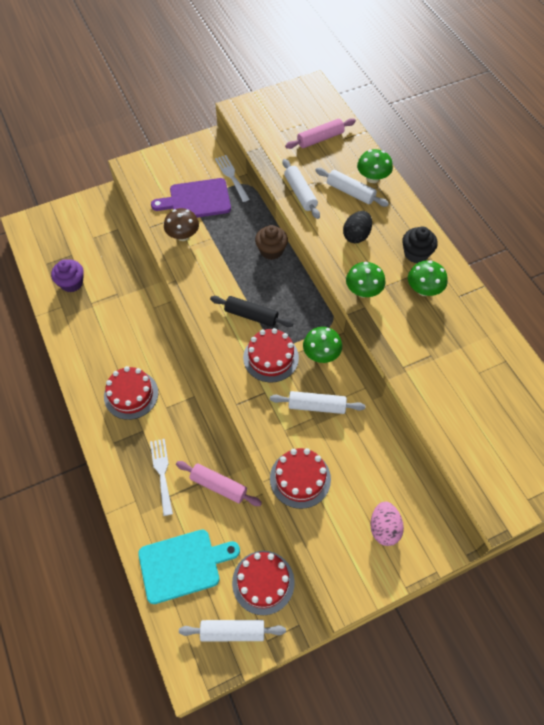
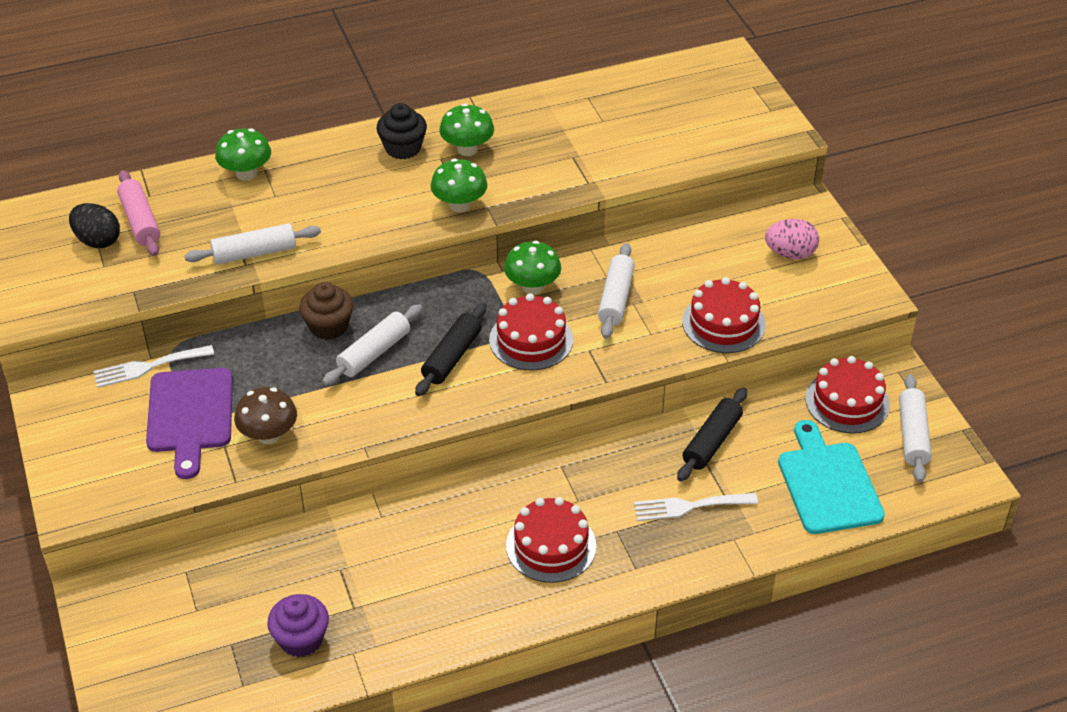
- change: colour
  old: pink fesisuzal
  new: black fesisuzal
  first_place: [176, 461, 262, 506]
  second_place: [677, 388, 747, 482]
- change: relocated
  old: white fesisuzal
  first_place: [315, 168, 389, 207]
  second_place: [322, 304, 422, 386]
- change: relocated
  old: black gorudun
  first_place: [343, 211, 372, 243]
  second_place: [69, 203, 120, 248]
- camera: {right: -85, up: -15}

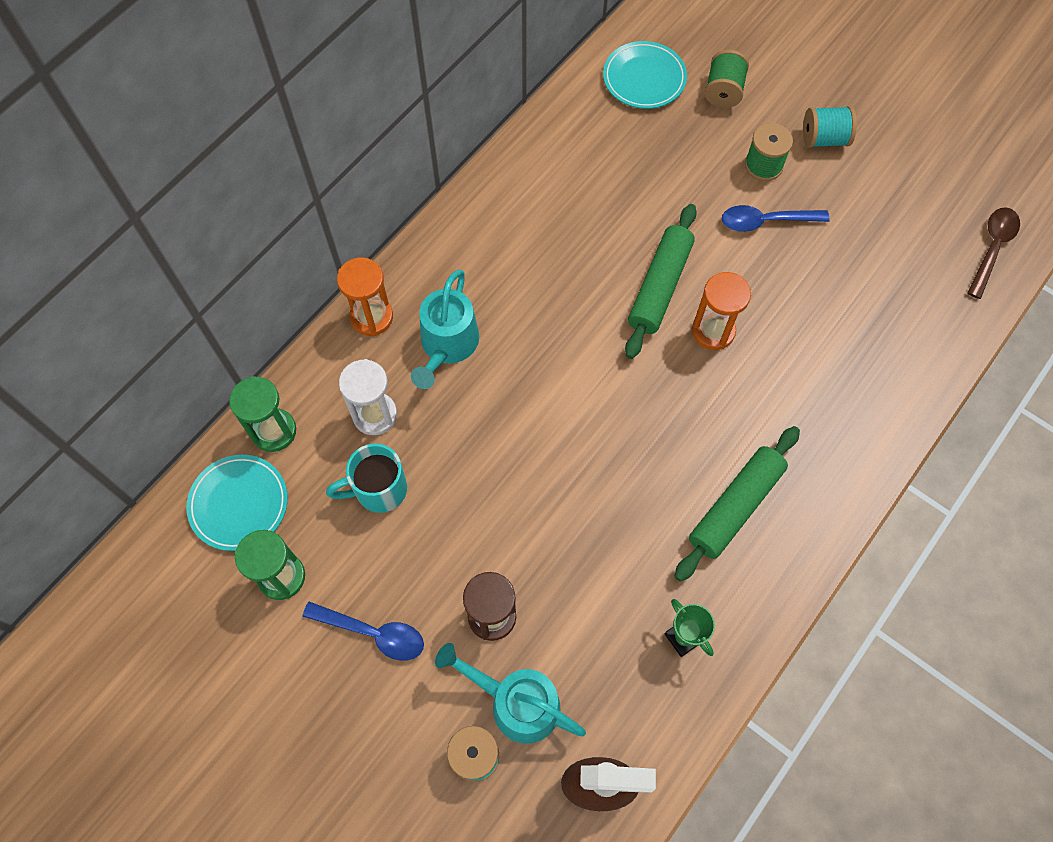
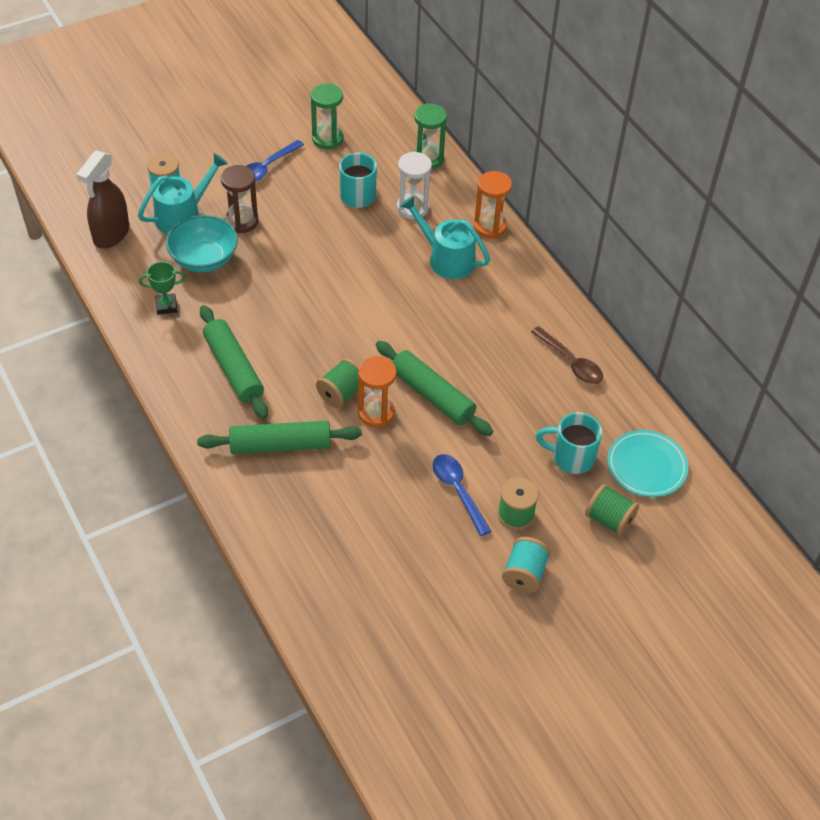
- change: missing
  old: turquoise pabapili
  first_place: [186, 455, 288, 551]
- change: spun
  old: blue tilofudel
  first_place: [722, 205, 830, 232]
  second_place: [432, 454, 491, 536]
  degrees: -45
- change: relocated
  old: brown tilofudel
  first_place: [967, 207, 1020, 299]
  second_place: [531, 326, 603, 384]
- change: appeared
  new: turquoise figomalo
  second_place: [166, 215, 238, 272]
- change: appeared
  new: green fesisuzal
  second_place: [197, 421, 362, 454]
- change: appeared
  new: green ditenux
  second_place: [316, 358, 365, 408]
- change: appeared
  new: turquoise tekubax
  second_place: [536, 412, 602, 474]
- camera: {right: 110, up: -15}

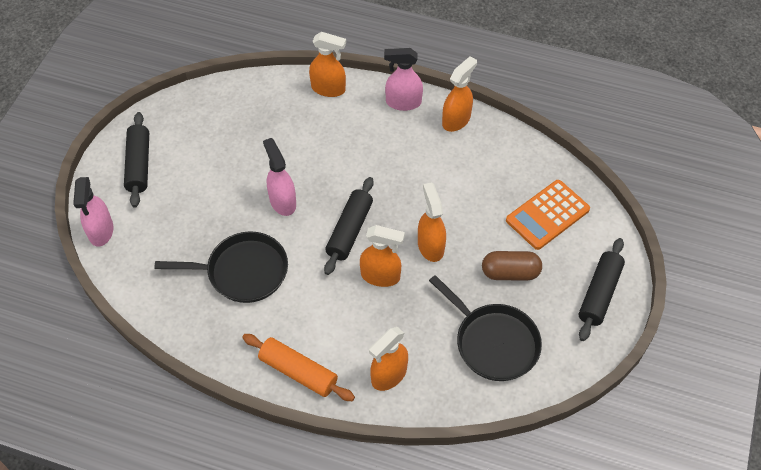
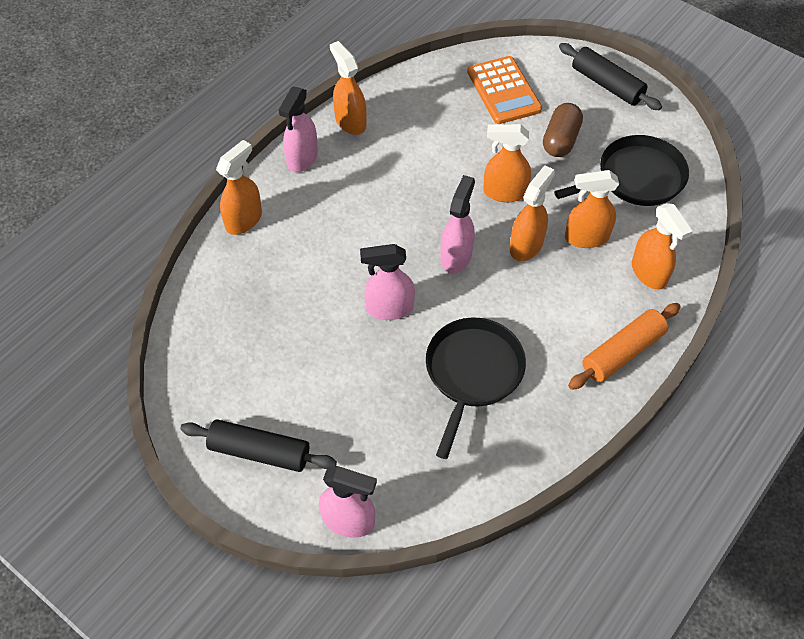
- change: exchanged
  old: black fesisuzal
  new: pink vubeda
  first_place: [324, 177, 374, 275]
  second_place: [440, 175, 475, 273]
- change: appeared
  new: orange vubeda
  second_place: [565, 170, 619, 248]
- camera: {right: -70, up: 0}

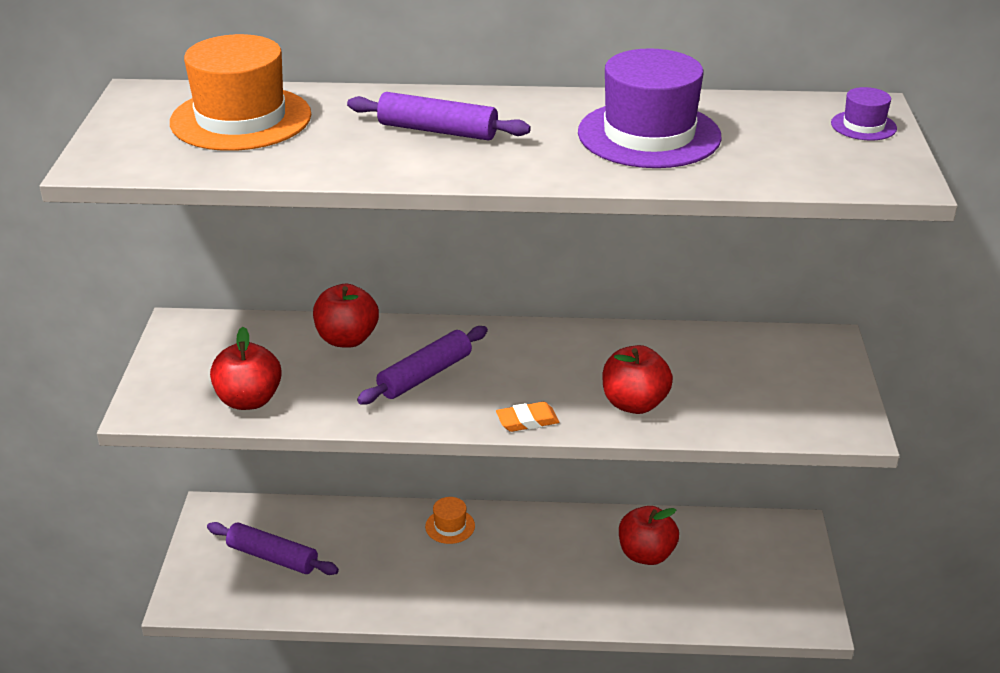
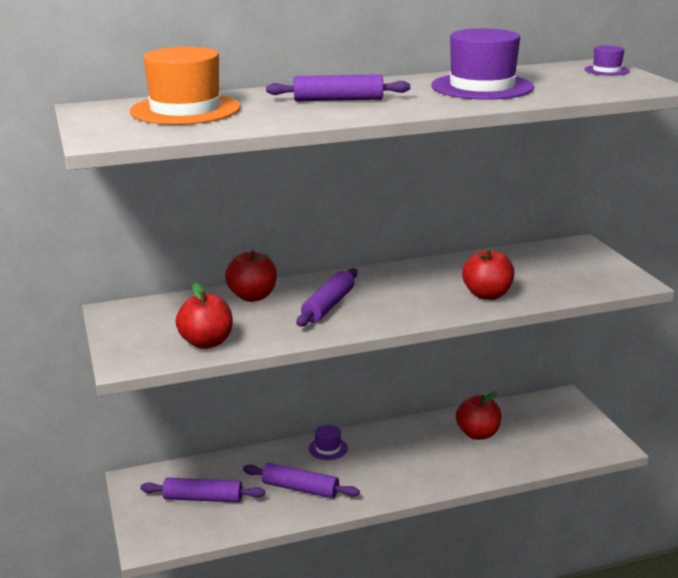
- change: colour
  old: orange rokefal
  new: purple rokefal
  first_place: [425, 497, 475, 544]
  second_place: [308, 425, 348, 460]
- change: missing
  old: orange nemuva
  first_place: [496, 402, 559, 432]
- change: appeared
  new: purple fesisuzal
  second_place: [243, 463, 360, 498]
- camera: {right: -20, up: -10}

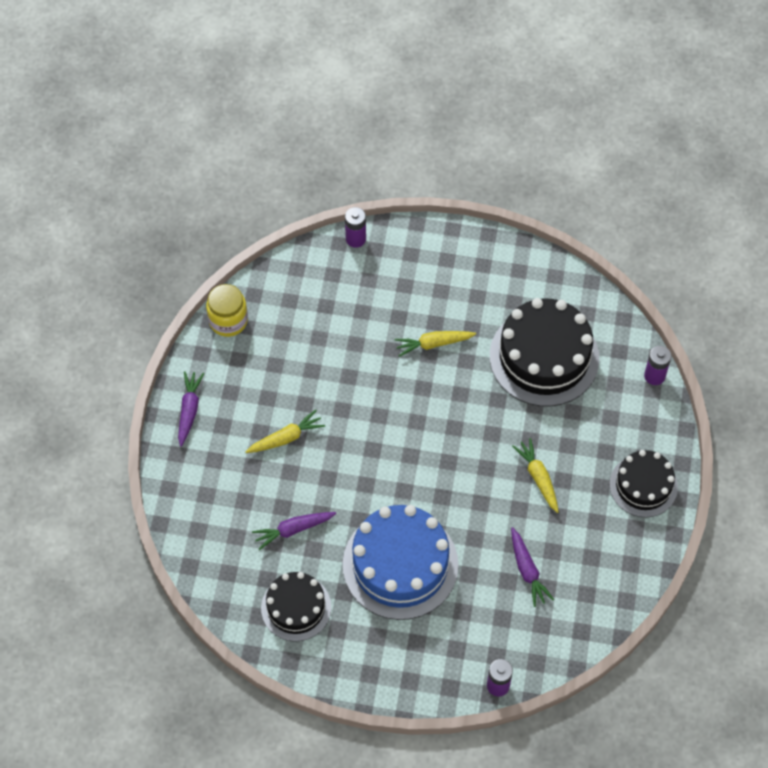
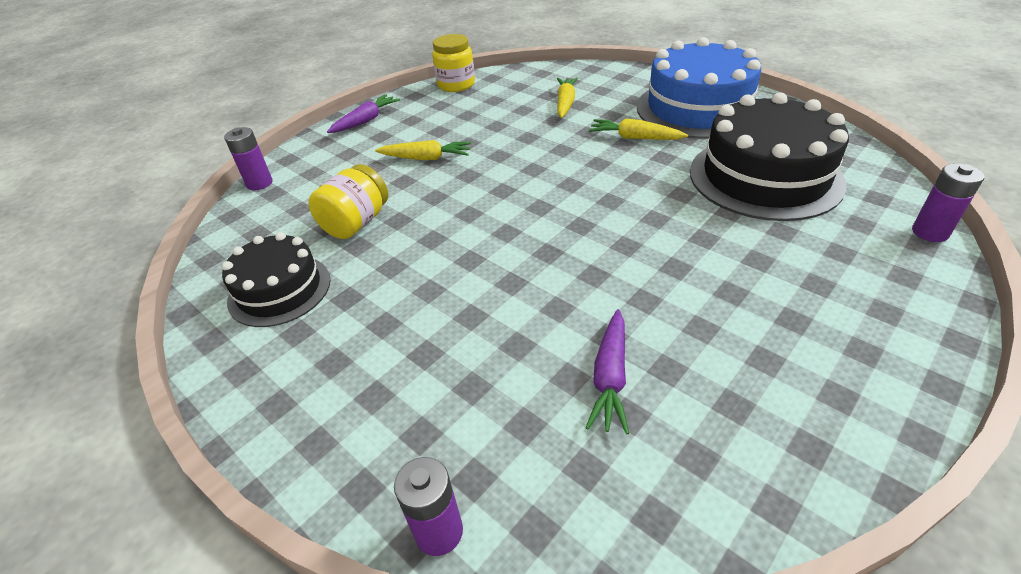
- change: exchanged
  old: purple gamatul
  new: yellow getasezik
  first_place: [252, 512, 336, 550]
  second_place: [309, 164, 388, 239]
- change: relocated
  old: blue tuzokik
  first_place: [343, 505, 459, 620]
  second_place: [637, 37, 761, 139]
- change: relocated
  old: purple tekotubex
  first_place: [345, 207, 366, 248]
  second_place: [224, 127, 272, 191]
- change: relocated
  old: yellow gamatul
  first_place: [512, 438, 559, 513]
  second_place: [557, 78, 578, 118]
- change: missing
  old: black tuzokik
  first_place: [610, 450, 678, 517]
- camera: {right: 35, up: -20}

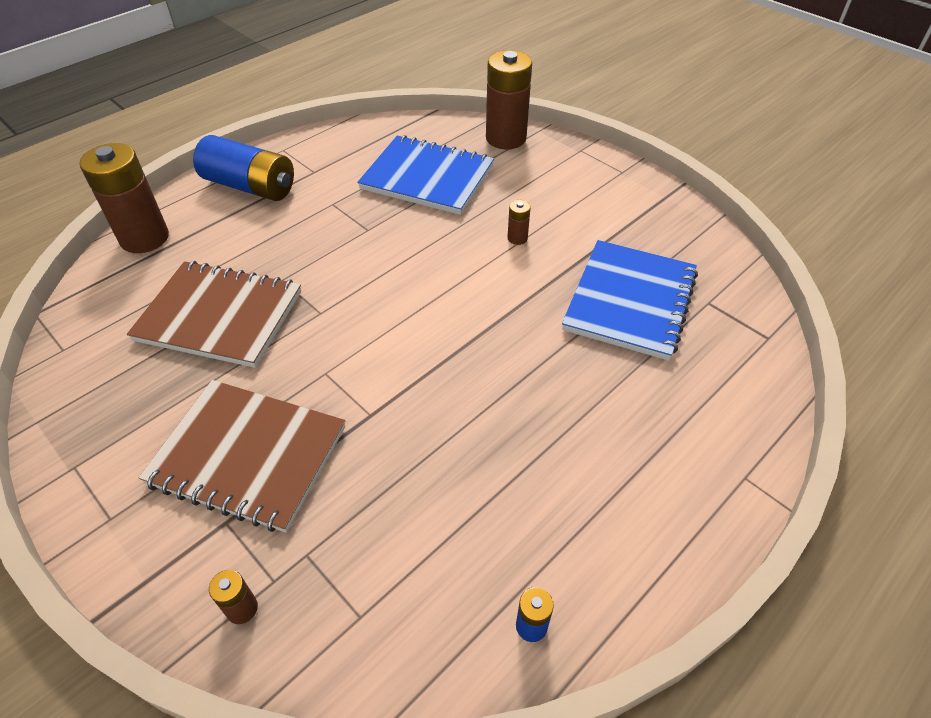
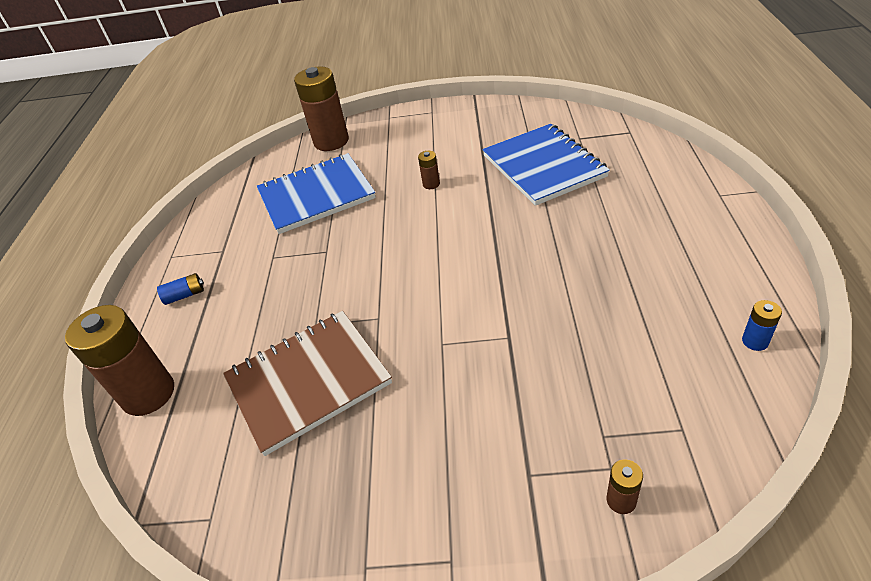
- change: missing
  old: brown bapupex
  first_place: [139, 380, 345, 533]
- change: size
  old: blue tekotubex
  first_place: [193, 135, 294, 201]
  second_place: [157, 273, 204, 305]
  factor: 0.43
- camera: {right: -40, up: -5}

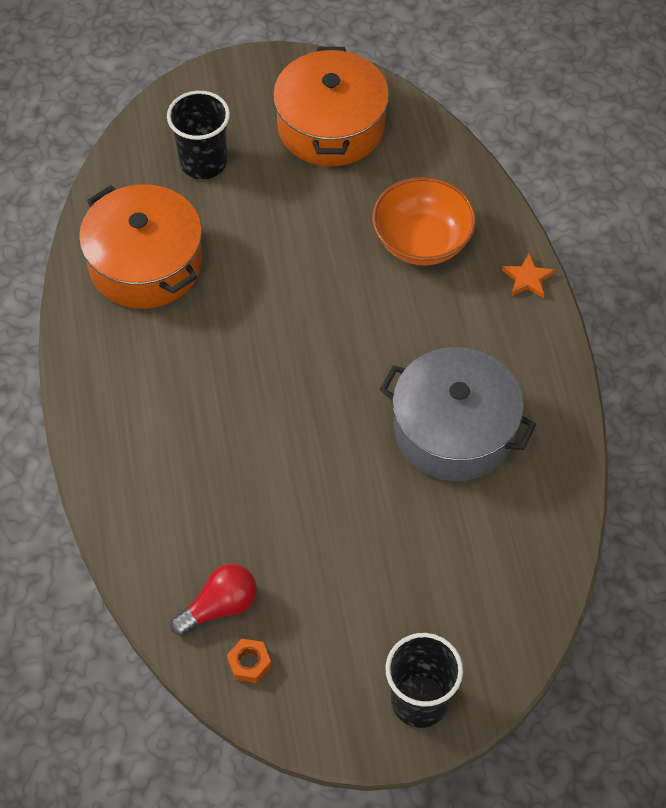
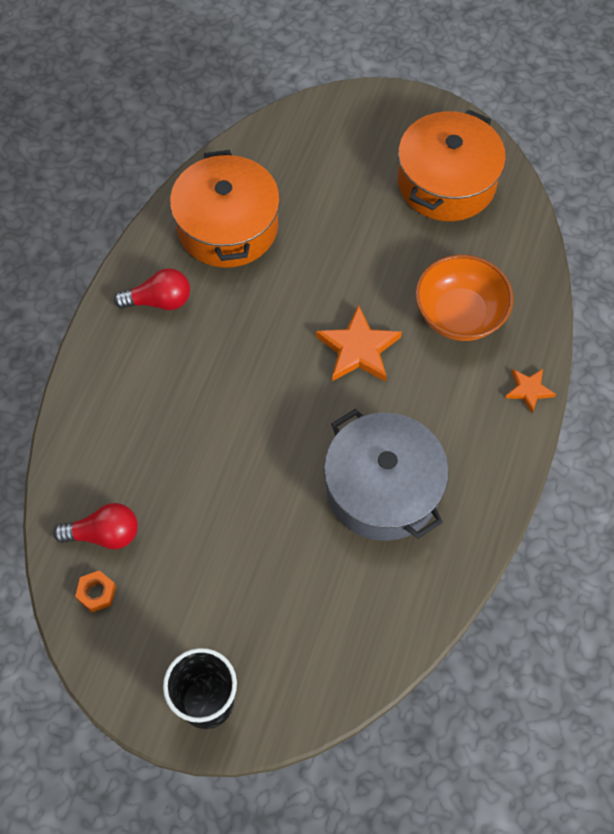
- change: missing
  old: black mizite
  first_place: [167, 91, 230, 179]
- change: appeared
  new: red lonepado
  second_place: [114, 268, 190, 310]
- change: appeared
  new: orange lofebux
  second_place: [316, 305, 402, 382]
- camera: {right: 30, up: 5}

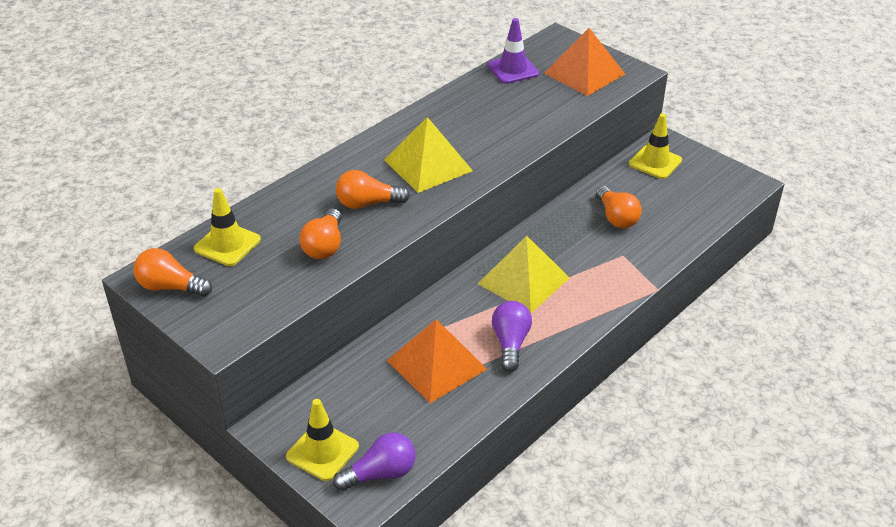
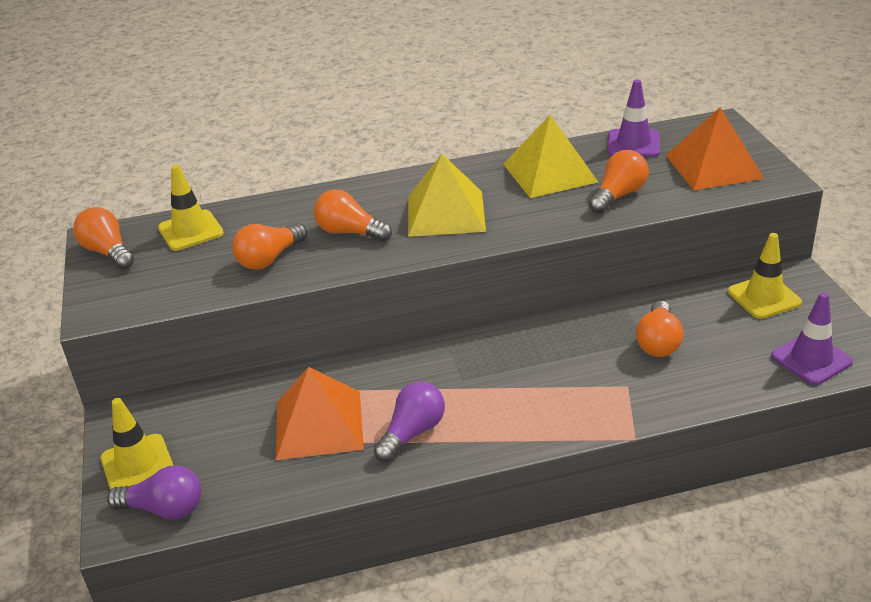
- change: relocated
  old: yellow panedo
  first_place: [478, 236, 570, 313]
  second_place: [503, 115, 598, 198]
- change: appeared
  new: orange lonepado
  second_place: [589, 150, 649, 214]
- change: appeared
  new: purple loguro
  second_place: [771, 292, 853, 385]
- camera: {right: 35, up: -5}

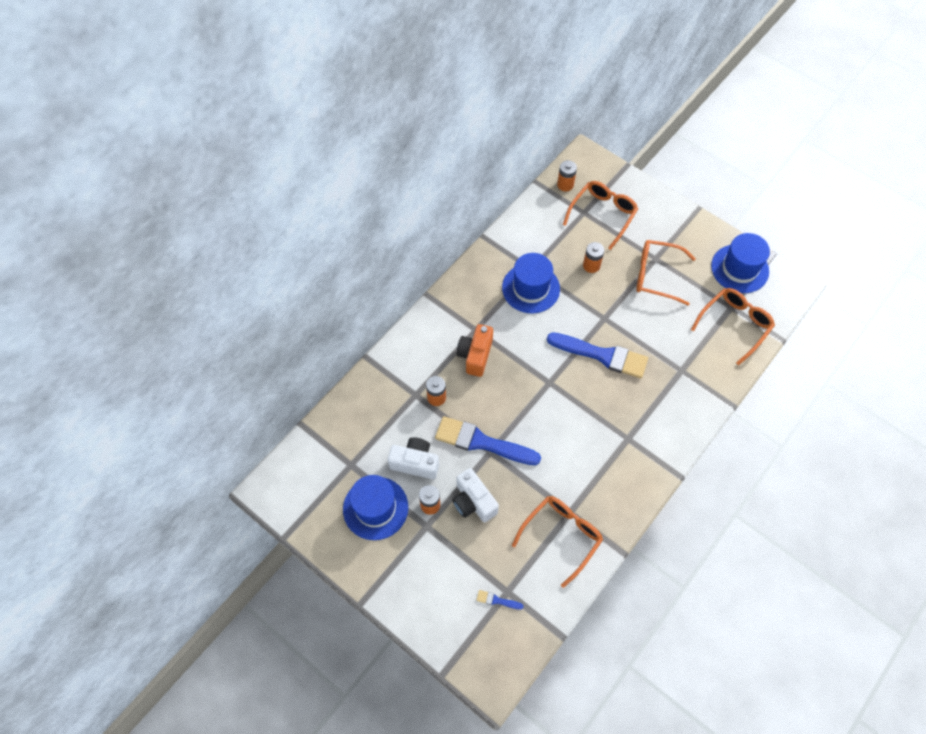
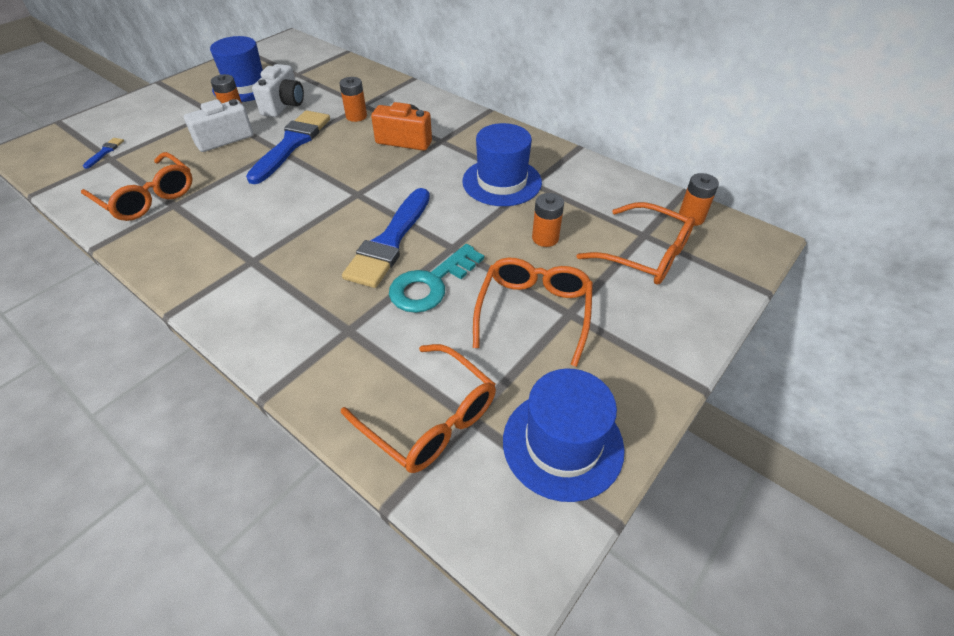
- change: appeared
  new: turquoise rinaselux
  second_place: [389, 244, 484, 313]
- camera: {right: 90, up: -15}

